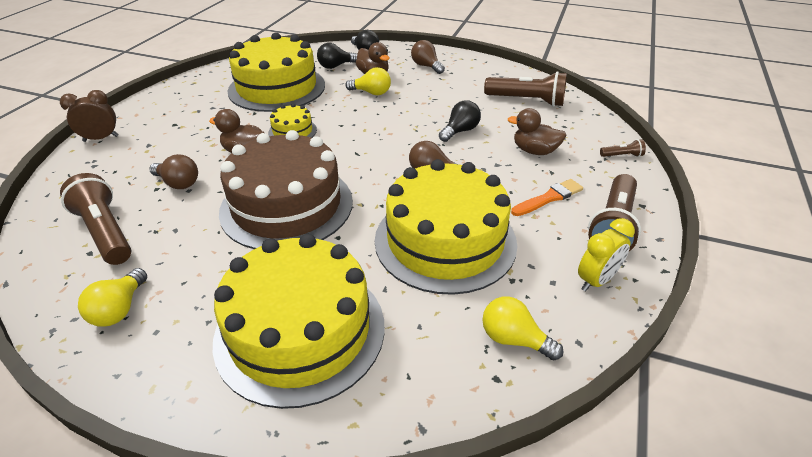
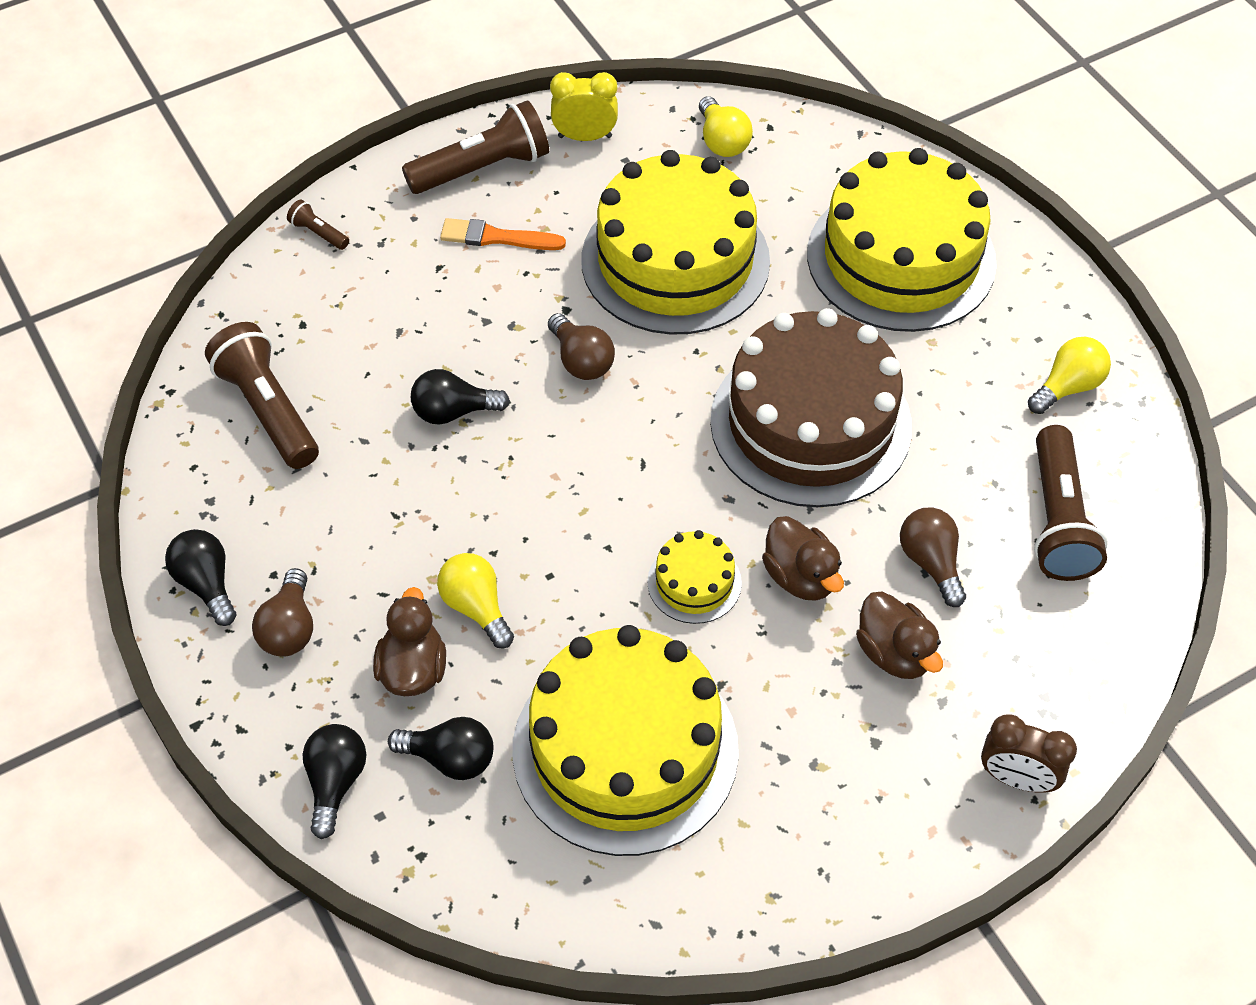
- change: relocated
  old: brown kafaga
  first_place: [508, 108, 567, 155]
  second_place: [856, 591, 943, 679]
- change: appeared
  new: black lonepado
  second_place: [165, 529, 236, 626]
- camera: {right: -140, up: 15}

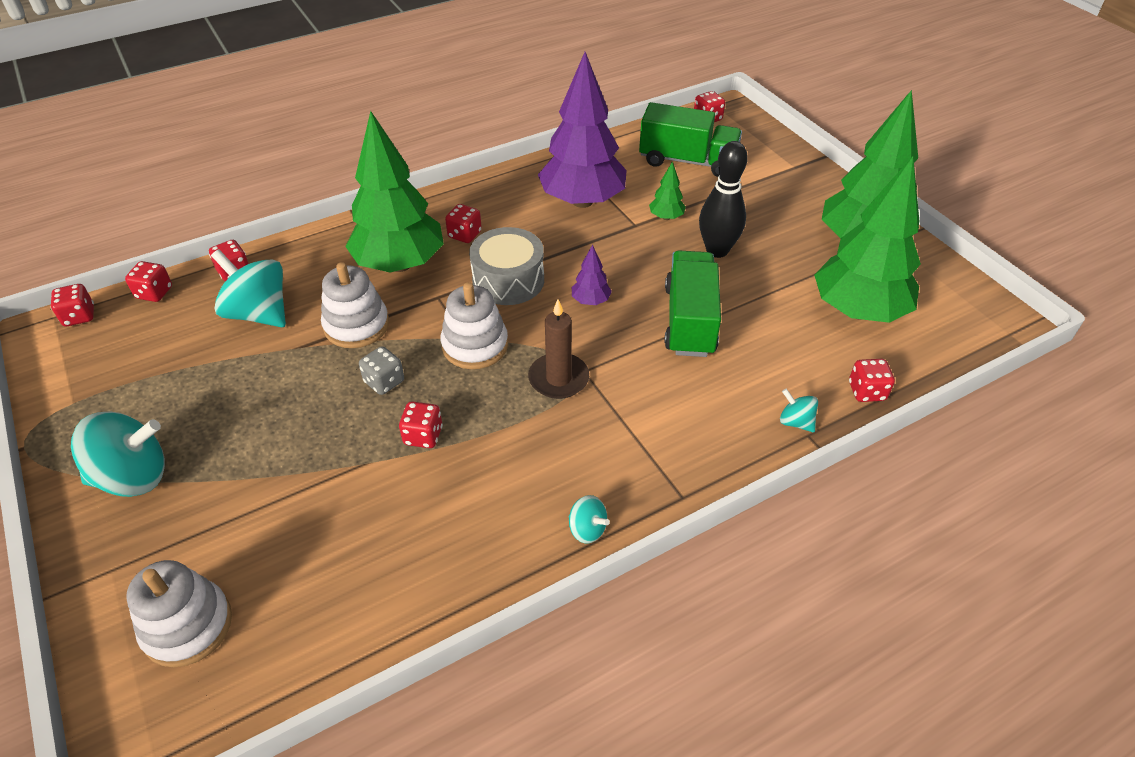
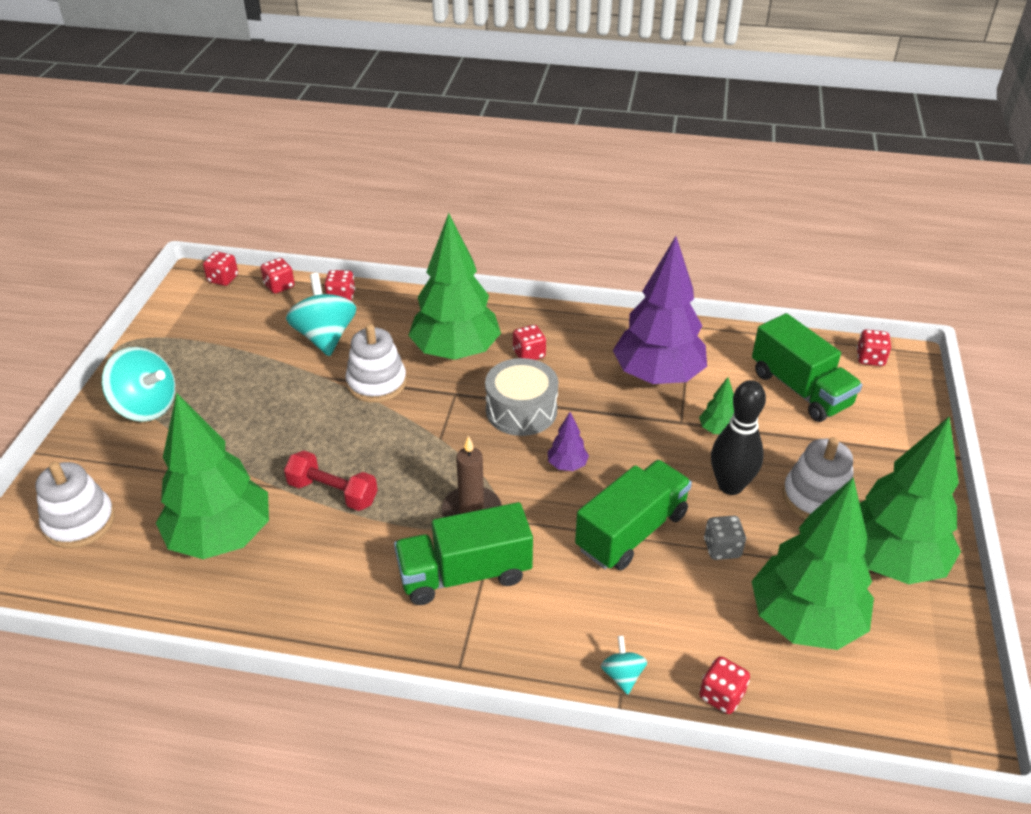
- change: relocated
  old: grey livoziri
  first_place: [359, 346, 404, 395]
  second_place: [704, 516, 746, 560]
- change: exchanged
  old: red livoziri
  new: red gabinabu
  first_place: [399, 401, 443, 448]
  second_place: [284, 451, 378, 511]
- change: relocated
  old: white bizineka
  first_place: [441, 282, 508, 369]
  second_place: [783, 437, 854, 519]
- change: missing
  old: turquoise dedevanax
  first_place: [569, 495, 610, 544]
- change: appeared
  new: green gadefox
  second_place: [156, 393, 269, 559]
- change: appeared
  new: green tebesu
  second_place: [394, 502, 533, 605]
- camera: {right: 40, up: -5}

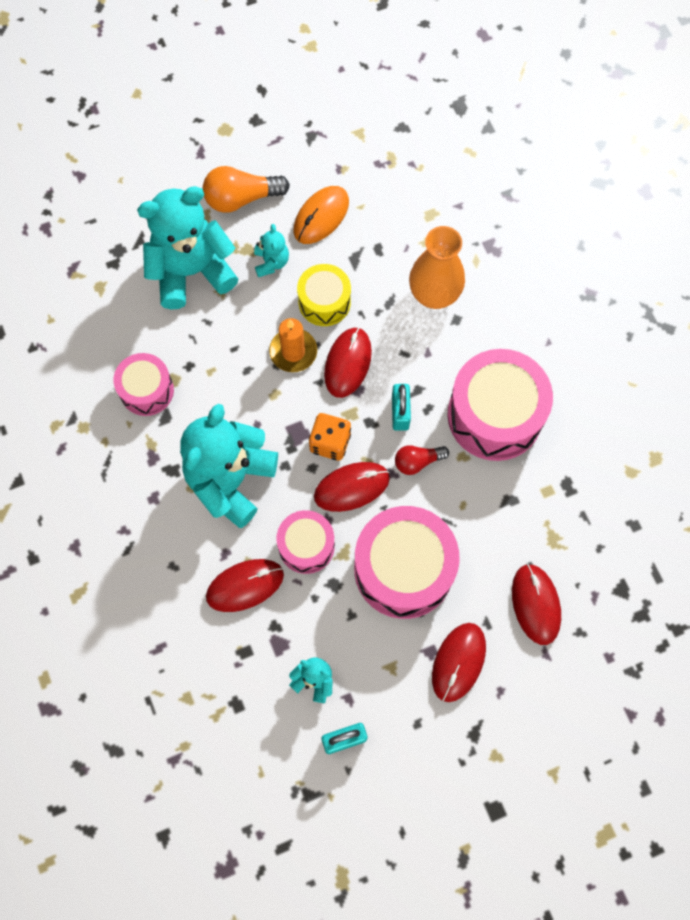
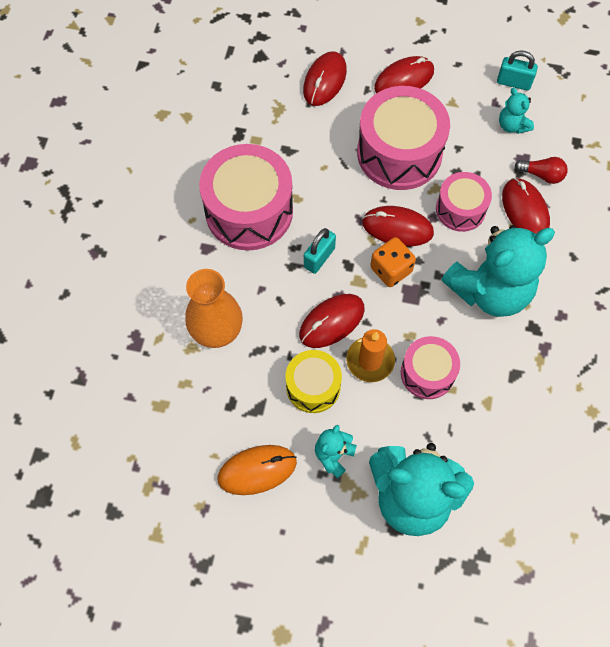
- change: relocated
  old: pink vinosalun
  first_place: [114, 353, 174, 416]
  second_place: [401, 336, 460, 399]
- change: missing
  old: orange lonepado
  first_place: [203, 166, 290, 213]
- change: spun
  old: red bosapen
  first_place: [206, 559, 284, 612]
  second_place: [502, 178, 550, 234]
  degrees: 60
- change: relocated
  old: red lonepado
  first_place: [395, 445, 449, 475]
  second_place: [515, 157, 568, 184]
- camera: {right: -145, up: -5}

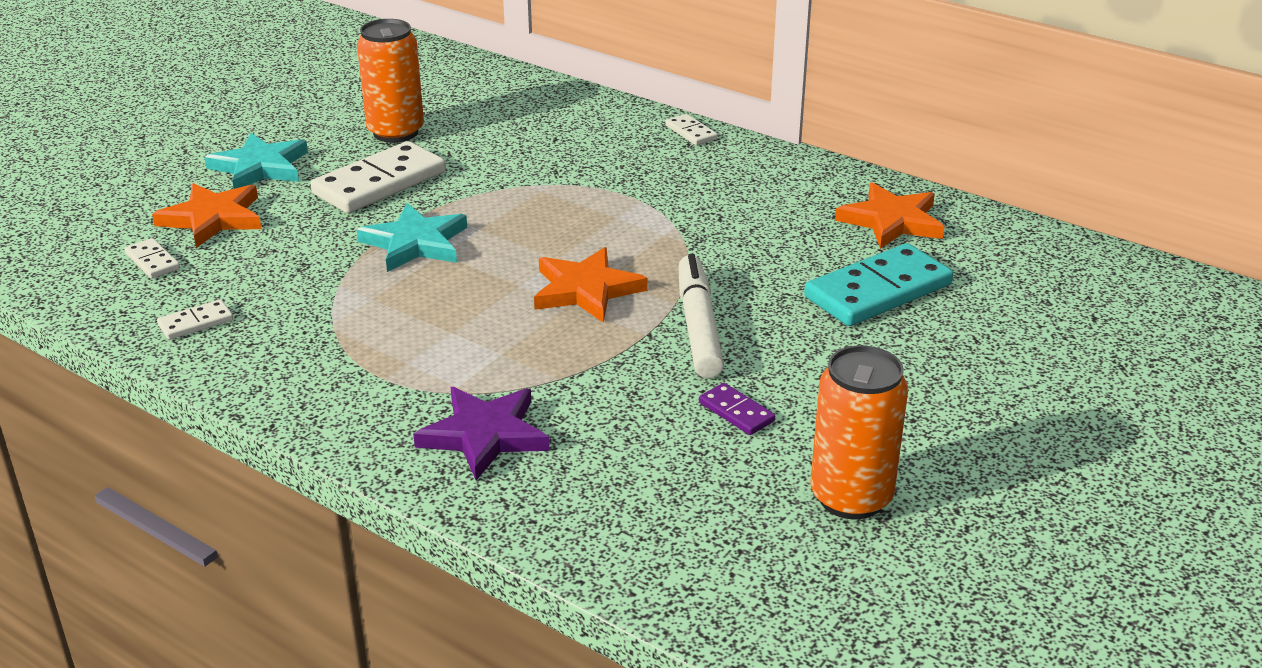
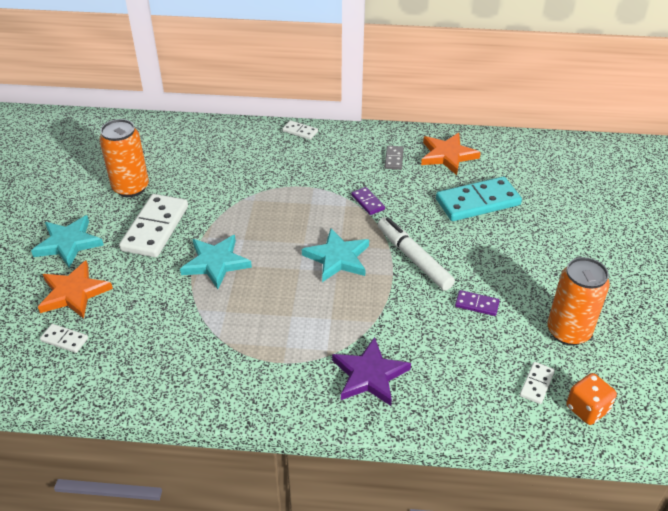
- change: relocated
  old: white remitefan
  first_place: [157, 299, 233, 340]
  second_place: [520, 362, 555, 404]
- change: colour
  old: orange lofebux
  new: turquoise lofebux
  first_place: [534, 247, 647, 323]
  second_place: [302, 228, 369, 282]
- change: spun
  old: turquoise remitefan
  first_place: [804, 243, 953, 326]
  second_place: [436, 177, 522, 221]
  degrees: 45
- change: appeared
  new: purple remitefan
  second_place: [351, 187, 385, 215]
- change: appeared
  new: grey remitefan
  second_place: [385, 145, 404, 170]
- change: appeared
  new: orange livoziri
  second_place: [566, 373, 617, 425]
- camera: {right: -30, up: 10}

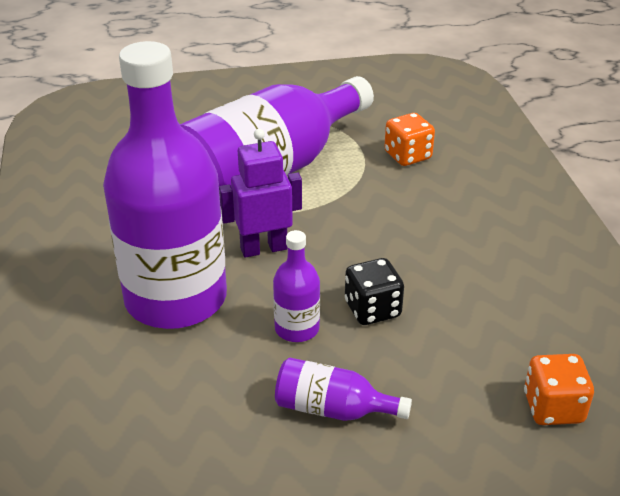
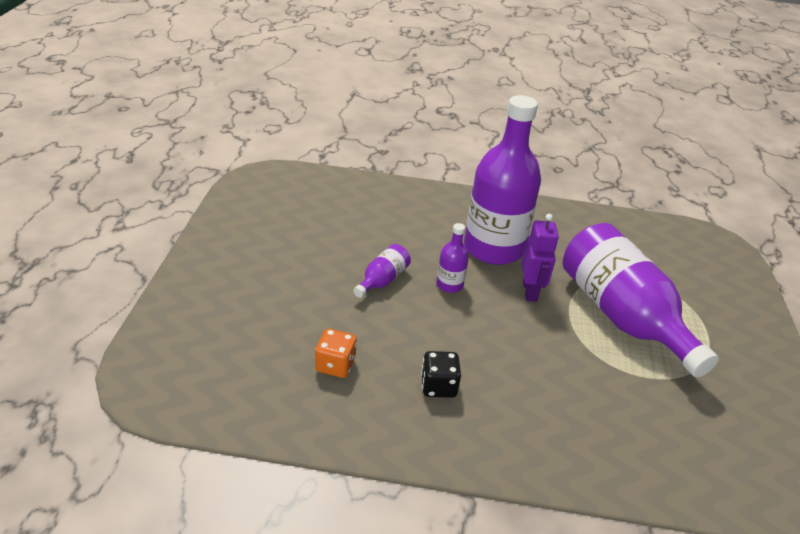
- change: relocated
  old: black livoziri
  first_place: [345, 258, 404, 325]
  second_place: [421, 351, 461, 398]
- change: missing
  old: orange livoziri
  first_place: [384, 113, 435, 166]
- camera: {right: 105, up: 0}

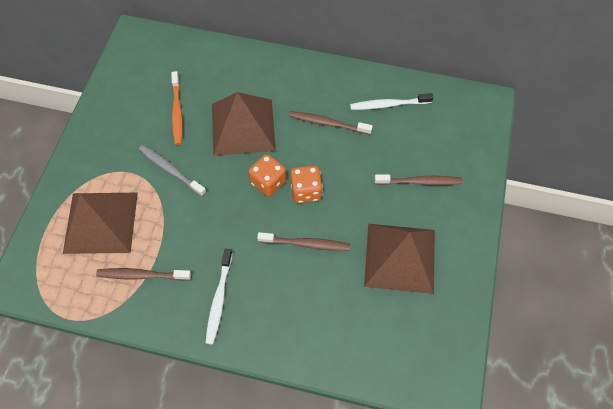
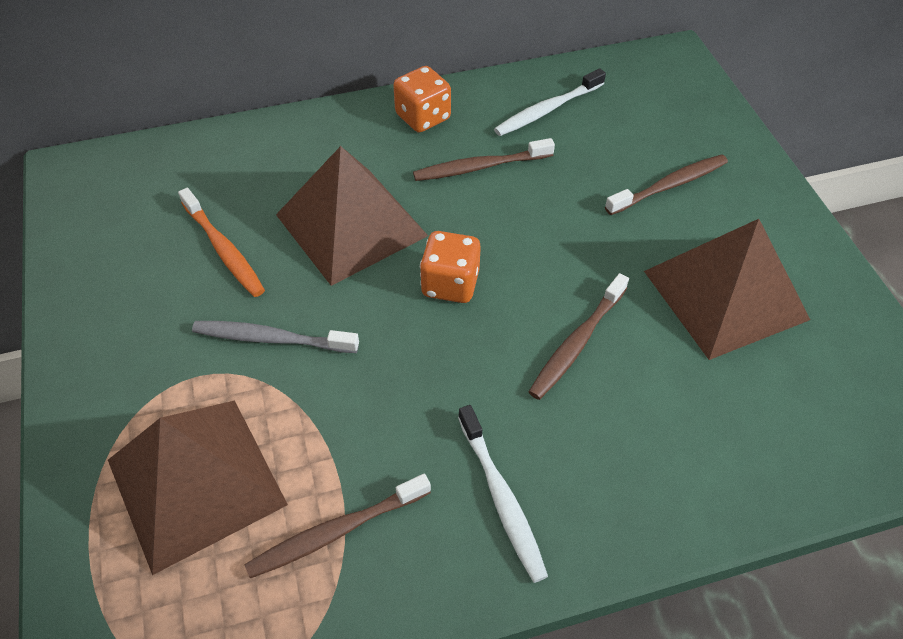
- change: spun
  old: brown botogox
  first_place: [257, 232, 350, 251]
  second_place: [529, 273, 629, 400]
  degrees: 150
- change: relocated
  old: orange livoziri
  first_place: [290, 166, 323, 203]
  second_place: [393, 66, 451, 132]
- camera: {right: -30, up: -10}

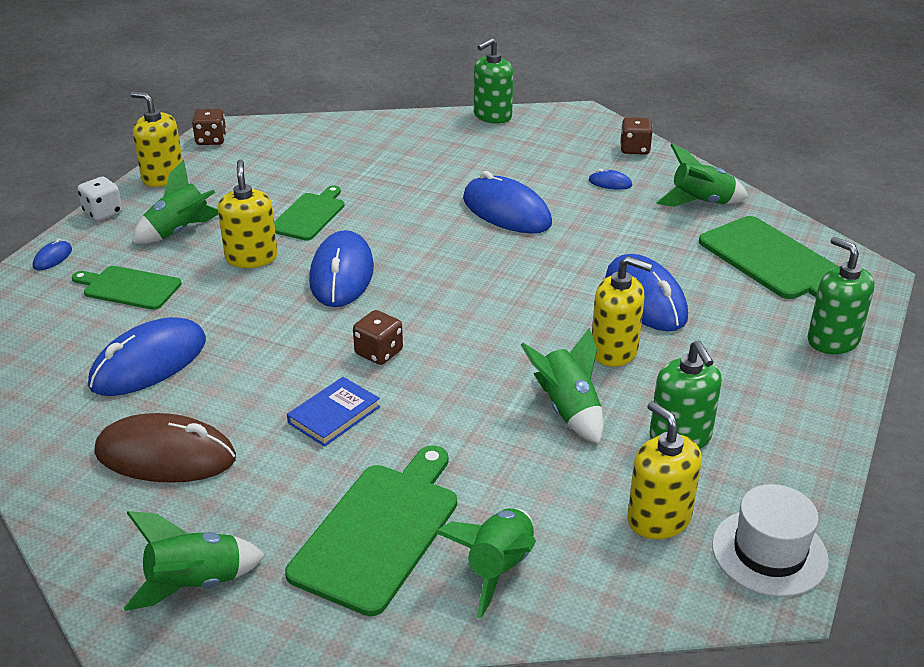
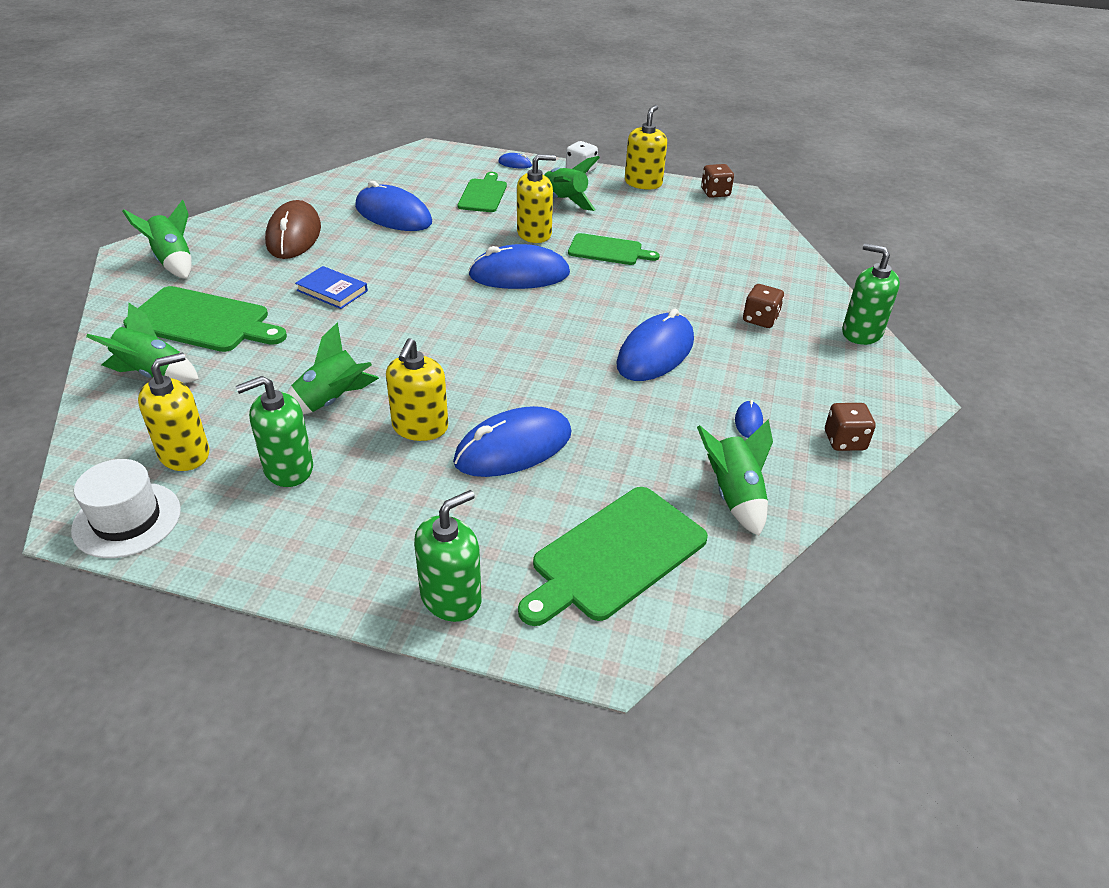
- change: relocated
  old: brown livoziri
  first_place: [353, 310, 403, 365]
  second_place: [743, 284, 784, 328]
- camera: {right: 80, up: 5}

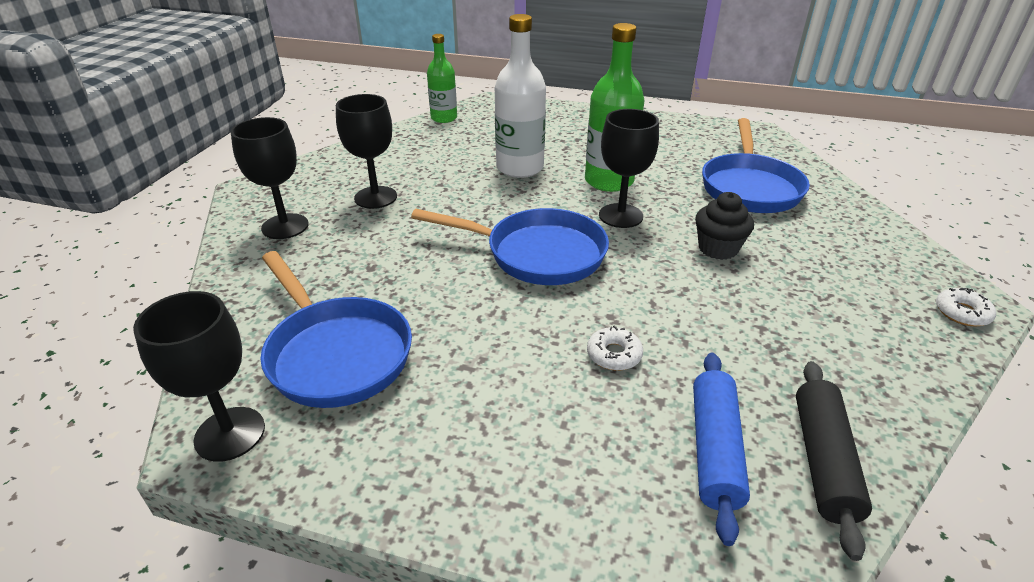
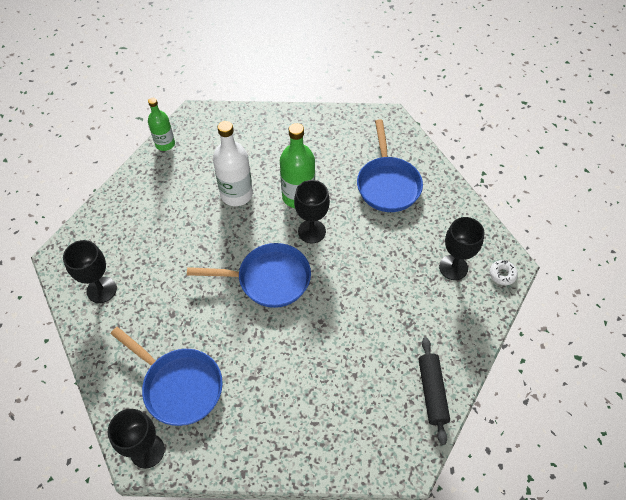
- change: relocated
  old: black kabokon
  first_place: [336, 94, 397, 209]
  second_place: [439, 217, 485, 280]
- change: missing
  old: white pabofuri
  first_place: [587, 325, 643, 371]
- change: missing
  old: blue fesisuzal
  first_place: [693, 353, 750, 546]
- change: missing
  old: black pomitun
  first_place: [695, 192, 754, 260]
- camera: {right: -15, up: 20}

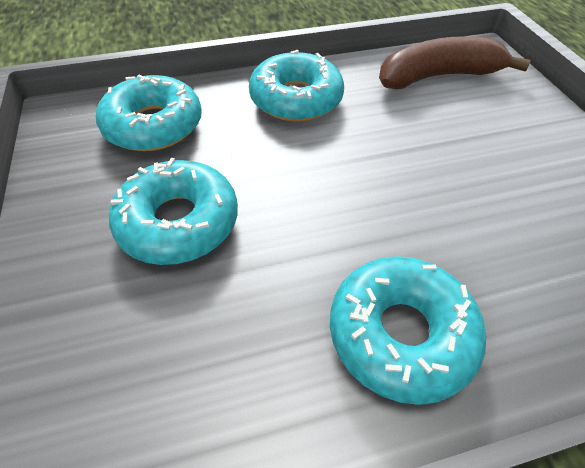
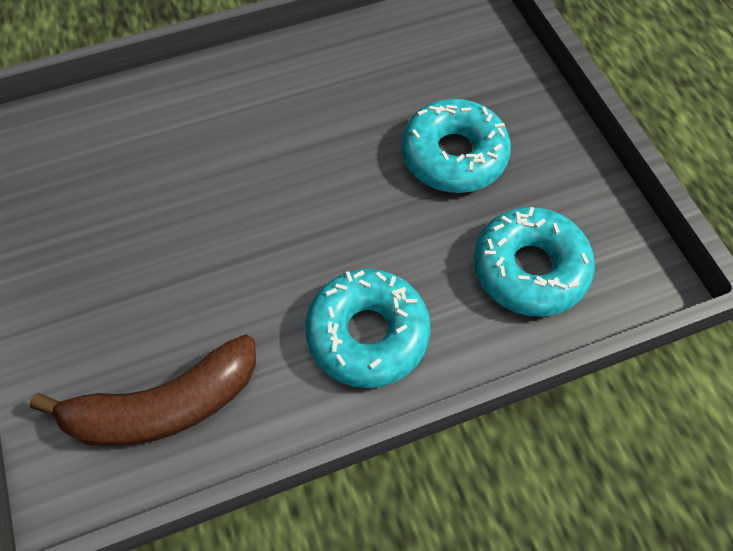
- change: missing
  old: turquoise pabofuri
  first_place: [330, 256, 486, 405]
- camera: {right: 175, up: 10}

